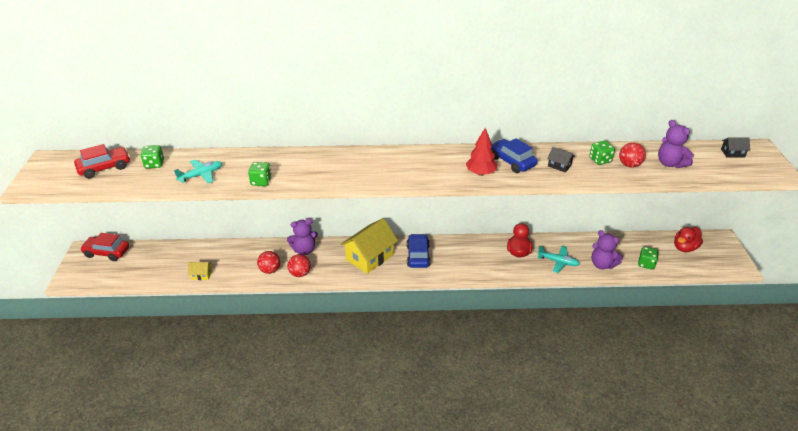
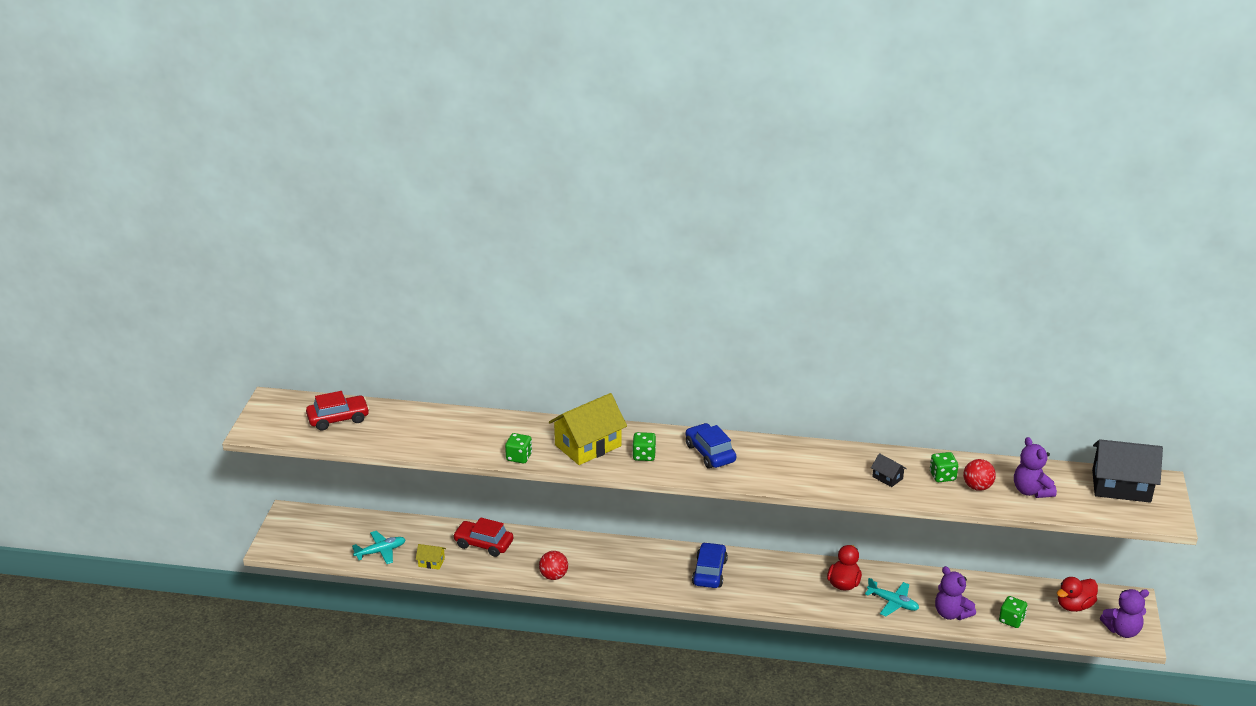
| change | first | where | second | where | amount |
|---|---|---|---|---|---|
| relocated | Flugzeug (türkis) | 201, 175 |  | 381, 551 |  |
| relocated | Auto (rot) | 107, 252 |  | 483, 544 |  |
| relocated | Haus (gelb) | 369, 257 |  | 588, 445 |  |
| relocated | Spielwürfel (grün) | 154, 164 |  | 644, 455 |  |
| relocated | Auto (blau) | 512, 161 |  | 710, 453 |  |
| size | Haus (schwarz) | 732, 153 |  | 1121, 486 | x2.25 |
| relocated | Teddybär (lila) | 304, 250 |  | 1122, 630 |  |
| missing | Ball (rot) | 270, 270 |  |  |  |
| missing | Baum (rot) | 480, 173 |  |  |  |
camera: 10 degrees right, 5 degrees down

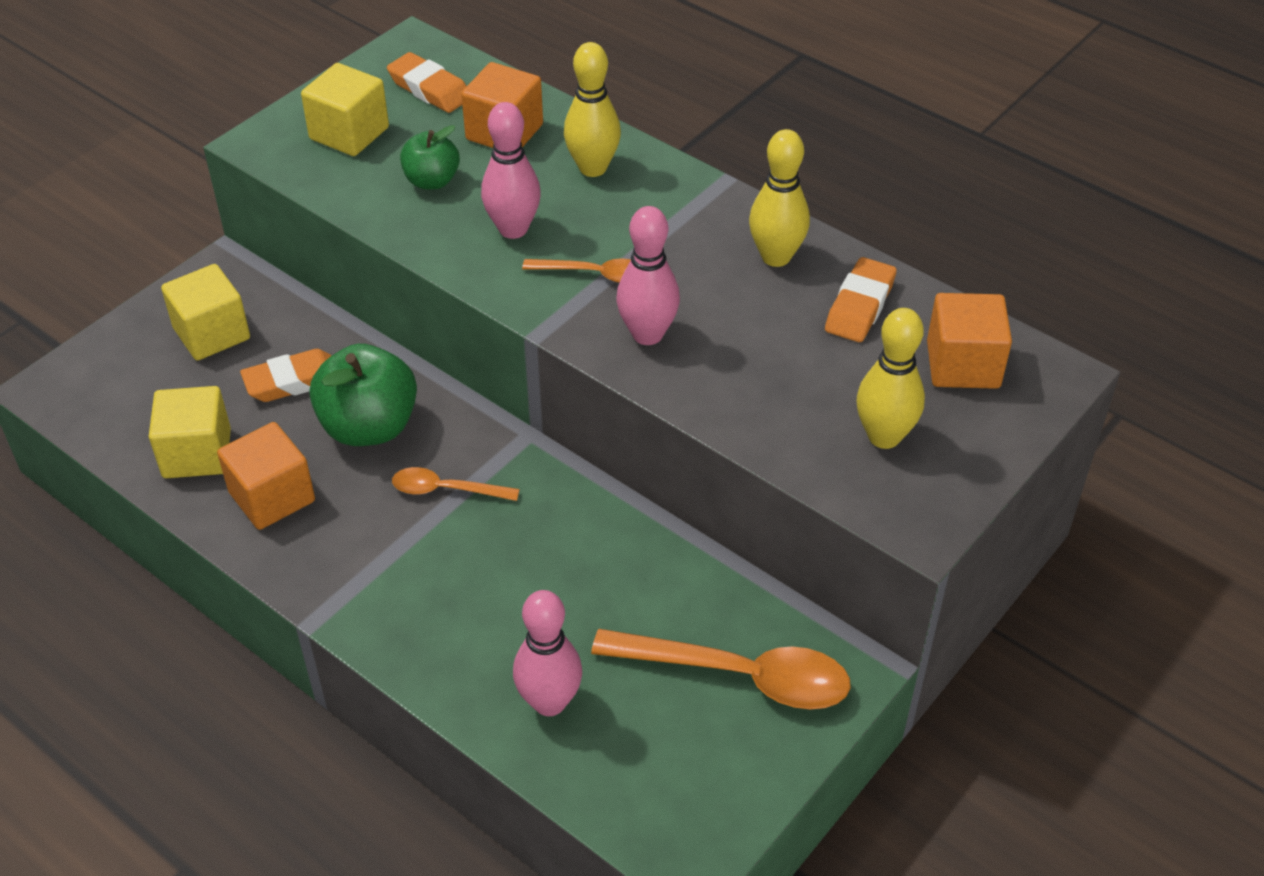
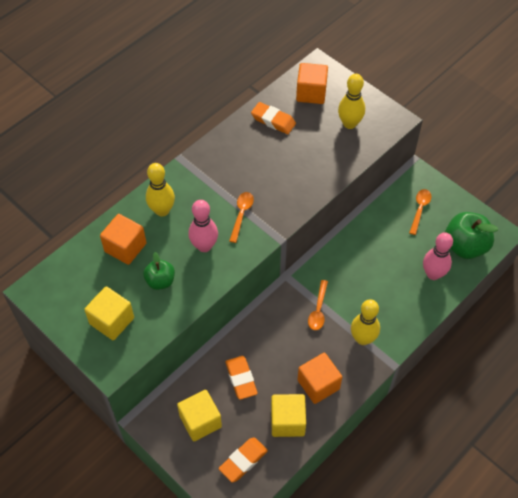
| change | first | where | second | where | amount |
|---|---|---|---|---|---|
| relocated | Radiergummi (orange) | 429, 89 |  | 243, 461 |  |
| relocated | Bowlingkegel (gelb) | 776, 257 |  | 363, 339 |  |
| size | Löffel (orange) | 740, 676 |  | 420, 209 | x0.54 |
| relocated | Apfel (grün) | 369, 427 |  | 465, 246 |  |
| missing | Bowlingkegel (rosa) | 647, 334 |  |  |  |
camera: 85 degrees left, 10 degrees up

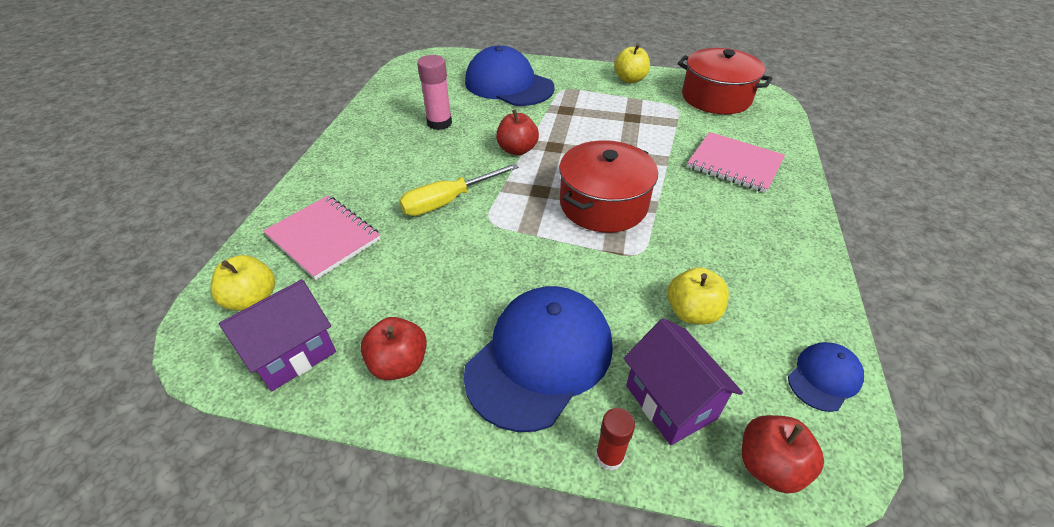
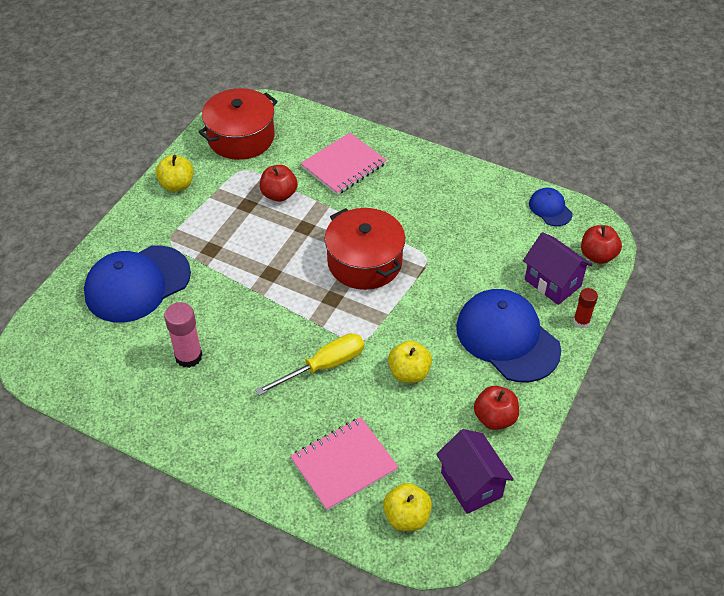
| change | first | where | second | where | amount |
|---|---|---|---|---|---|
| spun | Schraubenzieher (gelb) | 448, 201 |  | 324, 366 | 105 degrees counterclockwise |
| relocated | Apfel (rot) | 517, 150 |  | 279, 194 |  |
| relocated | Apfel (gelb) | 692, 312 |  | 409, 372 |  |
| spun | Haus (lila) | 670, 402 |  | 552, 283 | 60 degrees clockwise |
camera: 75 degrees left, 5 degrees up

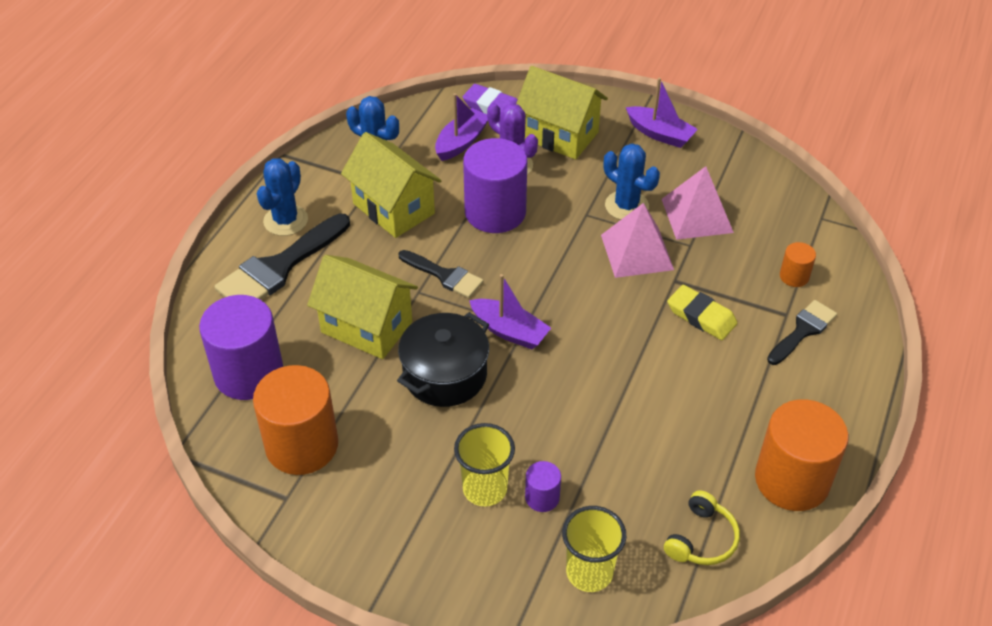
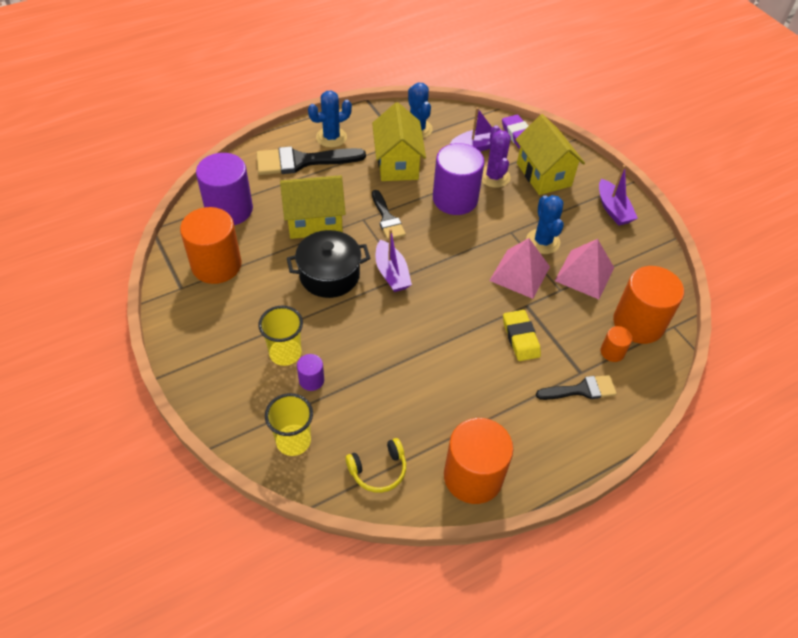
| change | first | where | second | where | amount |
|---|---|---|---|---|---|
| spun | Haus (gelb) | 366, 327 |  | 314, 222 | 75 degrees counterclockwise |
| appeared |  |  | Vollzylinder (orange) | 638, 323 |  |
camera: 35 degrees right, 5 degrees up

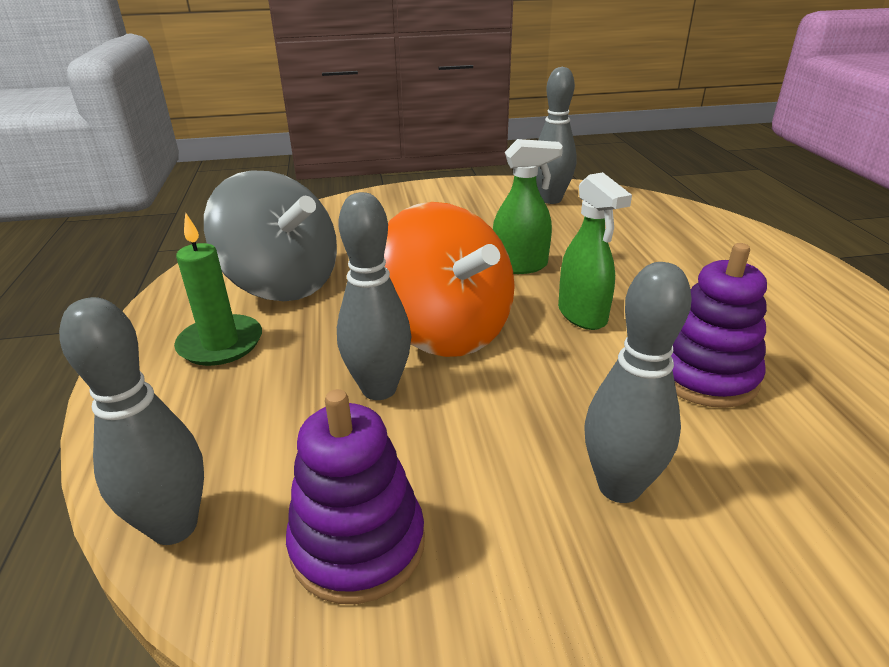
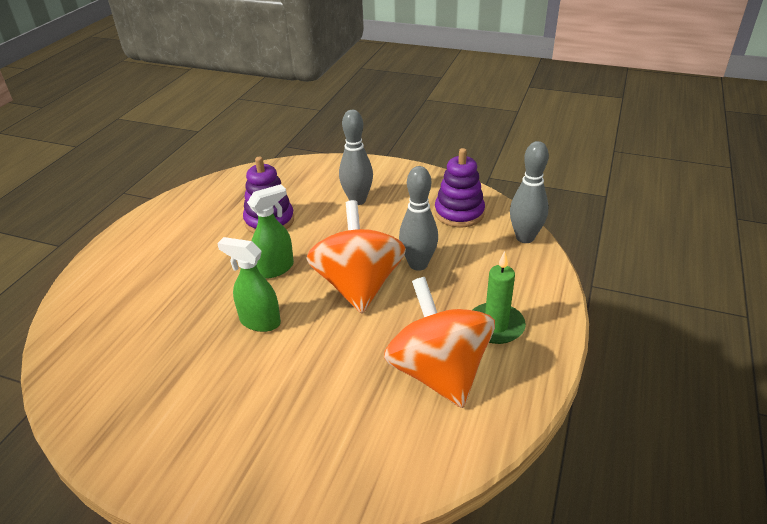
| change | first | where | second | where | amount |
|---|---|---|---|---|---|
| spun | Sprühflasche (grün) | 582, 315 |  | 275, 268 | 45 degrees clockwise |
| colour | Kreisel (grau) | 282, 284 | Kreisel (orange) | 438, 372 |  |
| missing | Bowlingkegel (grau) | 550, 199 |  |  |  |
camera: 150 degrees left, 5 degrees up

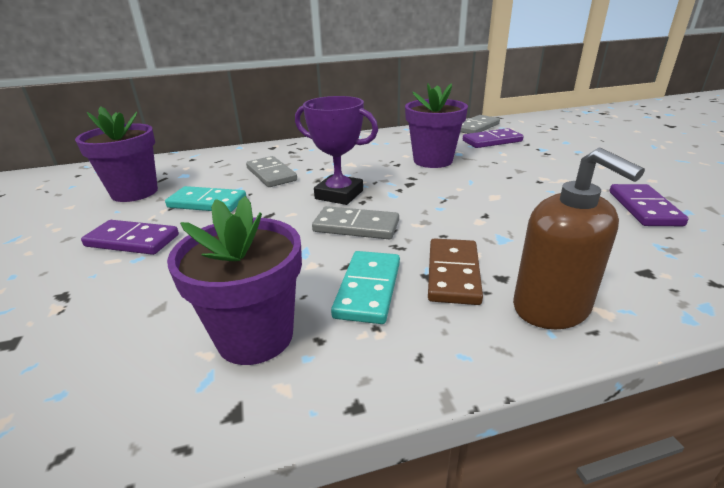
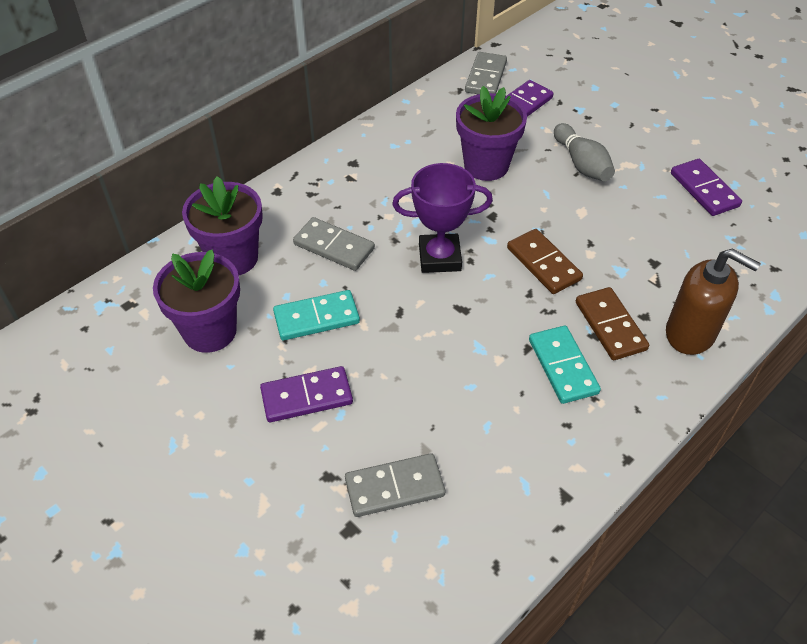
| change | first | where | second | where | amount |
|---|---|---|---|---|---|
| relocated | Blumentopf (lila) | 255, 336 |  | 233, 258 |  |
| relocated | Dominostein (grau) | 356, 226 |  | 394, 487 |  |
| appeared |  |  | Dominostein (braun) | 543, 264 |  |
| appeared |  |  | Bowlingkegel (grau) | 581, 164 |  |
camera: 30 degrees left, 20 degrees up

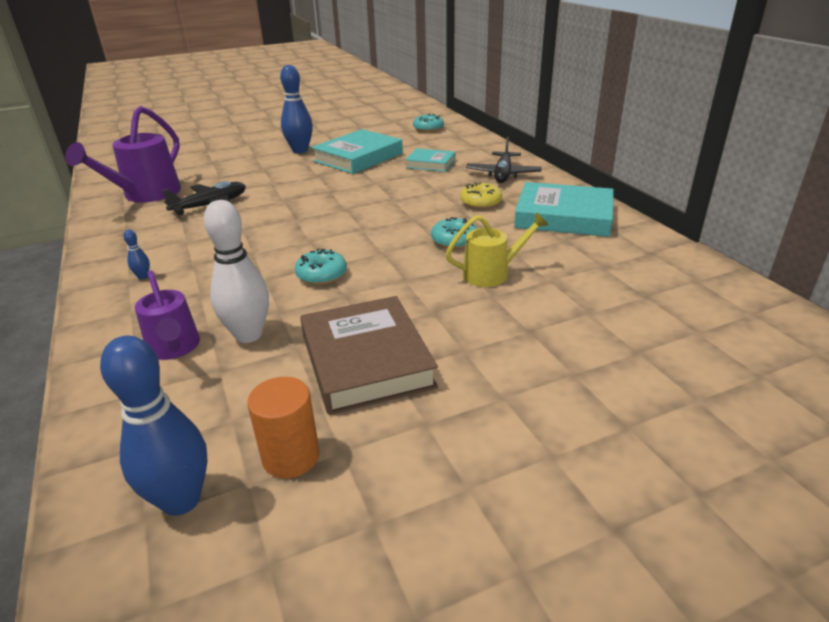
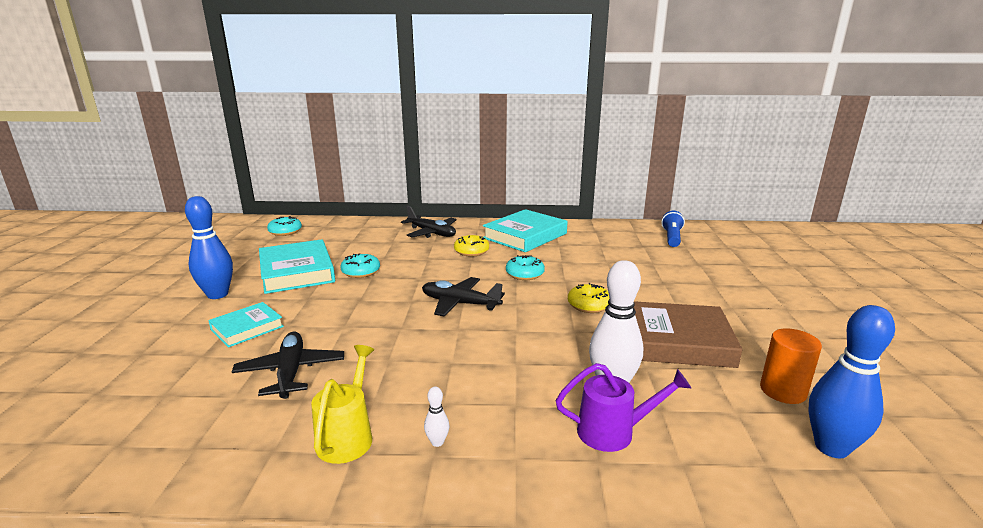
| change | first | where | second | where | amount |
|---|---|---|---|---|---|
| relocated | Buch (türkis) | 430, 164 |  | 247, 328 |  |
| relocated | Gießkanne (gelb) | 492, 273 |  | 348, 435 |  |
| relocated | Donut (türkis) | 322, 275 |  | 361, 272 |  |
| appeared |  |  | Flugzeug (schwarz) | 460, 303 |  |
| colour | Bowlingkegel (blau) | 143, 276 | Bowlingkegel (weiß) | 437, 442 |  |
| appeared |  |  | Donut (gelb) | 589, 305 |  |
| appeared |  |  | Taschenlampe (blau) | 672, 238 |  |
| missing | Gießkanne (lila) | 146, 195 |  |  |  |
camera: 65 degrees left, 10 degrees down

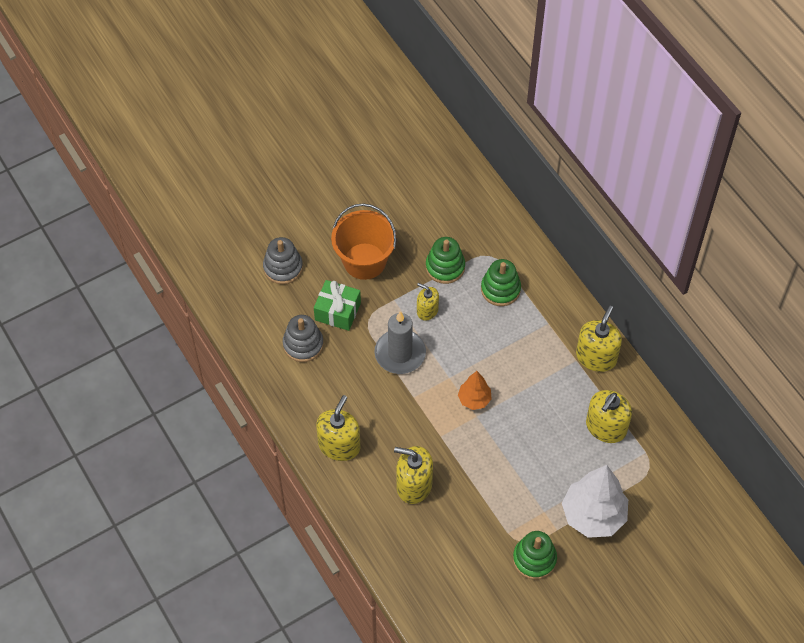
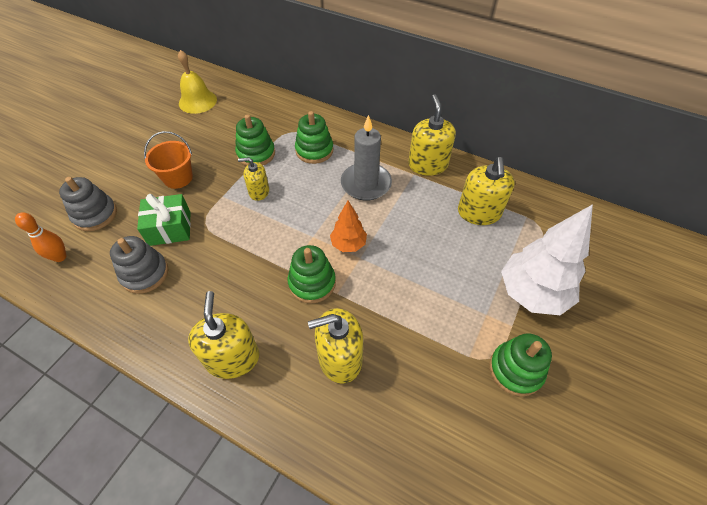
| change | first | where | second | where | amount |
|---|---|---|---|---|---|
| appeared |  |  | Bowlingkegel (orange) | 60, 257 |  |
| size | Eimer (orange) | 364, 261 |  | 178, 178 | x0.66 |
| appeared |  |  | Glocke (gelb) | 197, 101 |  |
| appeared |  |  | Stapelspielzeug (grün) | 312, 283 |  |
| relocated | Kerze (grau) | 400, 353 |  | 366, 184 |  |
camera: 30 degrees left, 5 degrees down

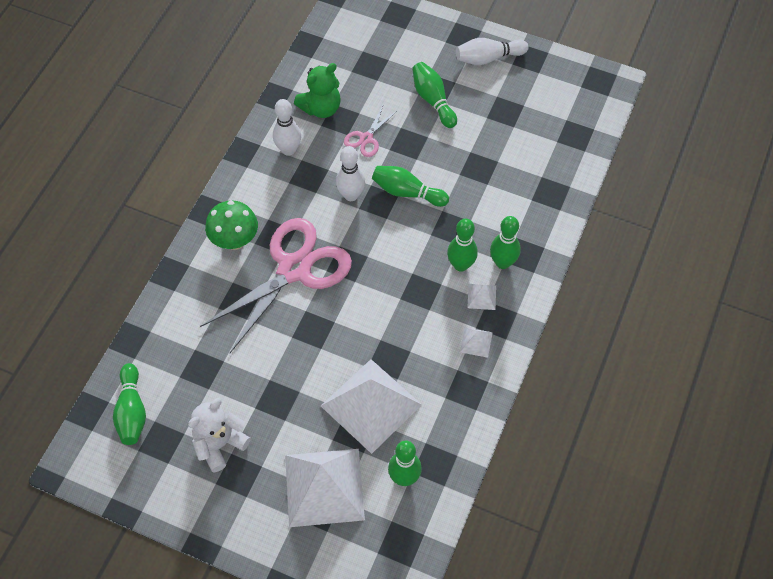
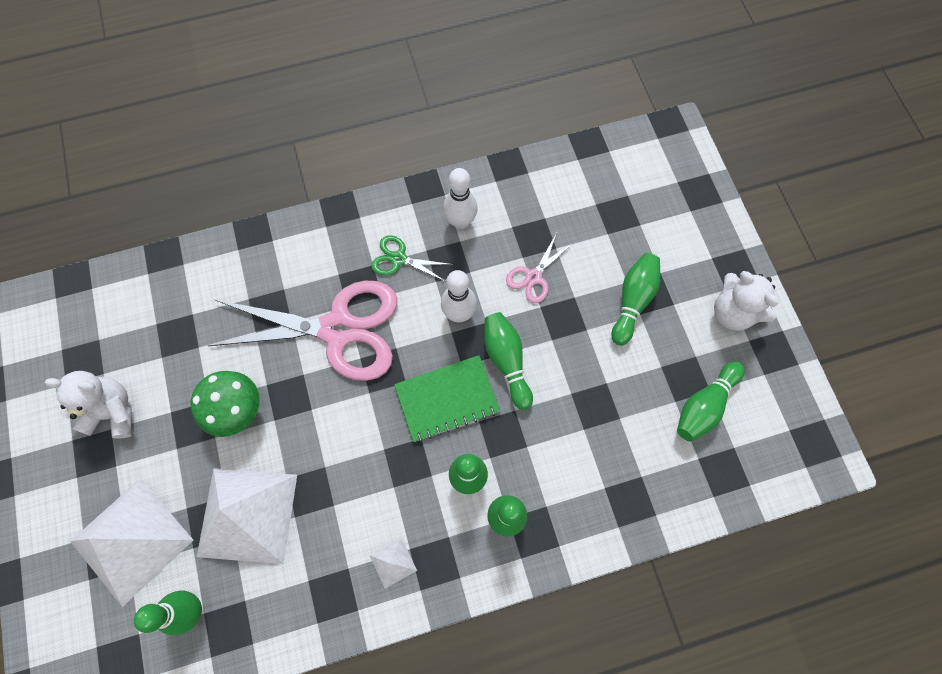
| change | first | where | second | where | amount |
|---|---|---|---|---|---|
| relocated | Pilz (grün) | 235, 241 |  | 238, 411 |  |
| appeared |  |  | Schere (grün) | 398, 259 |  |
| appeared |  |  | Notizbuch (grün) | 447, 399 |  |
| spun | Schere (rosa) | 366, 138 |  | 533, 277 | 45 degrees counterclockwise |
| relocated | Bowlingkegel (grün) | 132, 411 |  | 704, 405 |  |
| exchanged | Bowlingkegel (weiß) | 488, 58 | Teddybär (weiß) | 733, 312 |  |
| missing | Teddybär (grün) | 321, 108 |  |  |  |
| missing | Pyramide (weiß) | 481, 296 |  |  |  |
camera: 50 degrees right, 10 degrees up

